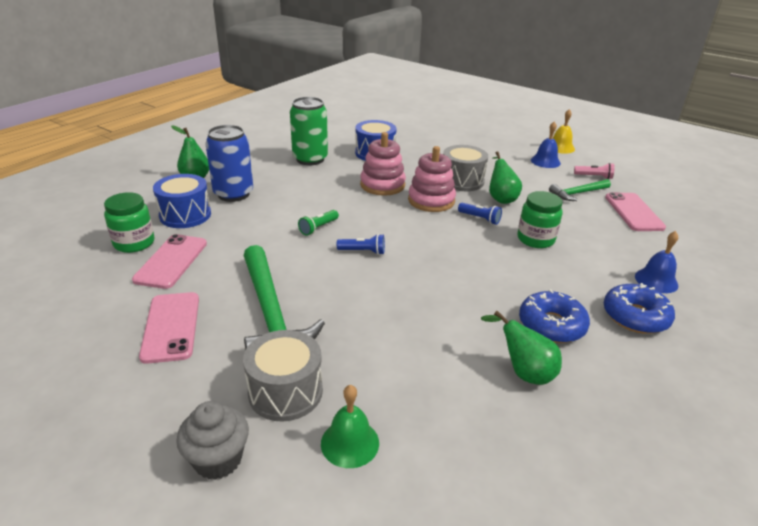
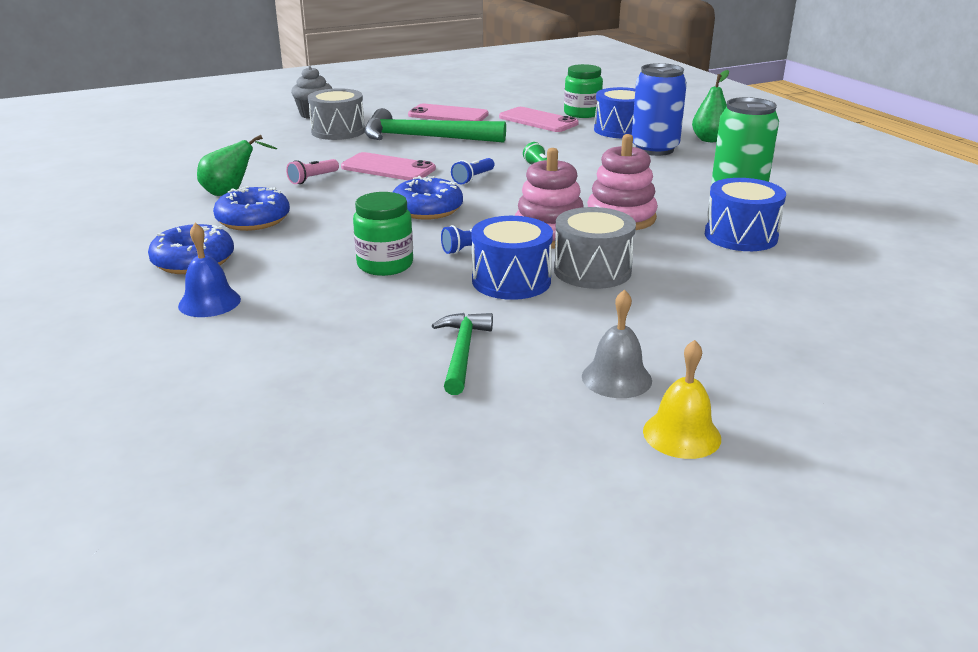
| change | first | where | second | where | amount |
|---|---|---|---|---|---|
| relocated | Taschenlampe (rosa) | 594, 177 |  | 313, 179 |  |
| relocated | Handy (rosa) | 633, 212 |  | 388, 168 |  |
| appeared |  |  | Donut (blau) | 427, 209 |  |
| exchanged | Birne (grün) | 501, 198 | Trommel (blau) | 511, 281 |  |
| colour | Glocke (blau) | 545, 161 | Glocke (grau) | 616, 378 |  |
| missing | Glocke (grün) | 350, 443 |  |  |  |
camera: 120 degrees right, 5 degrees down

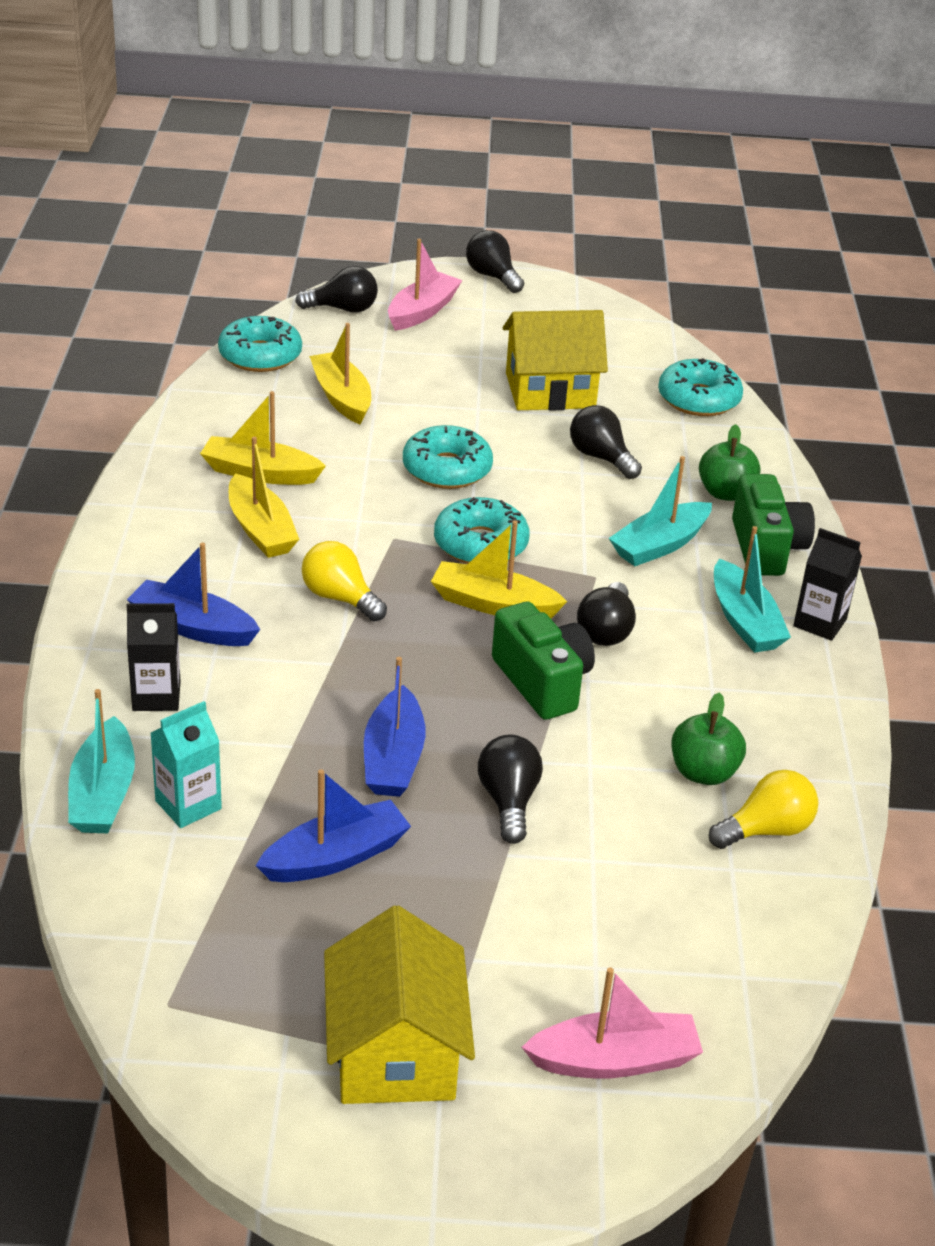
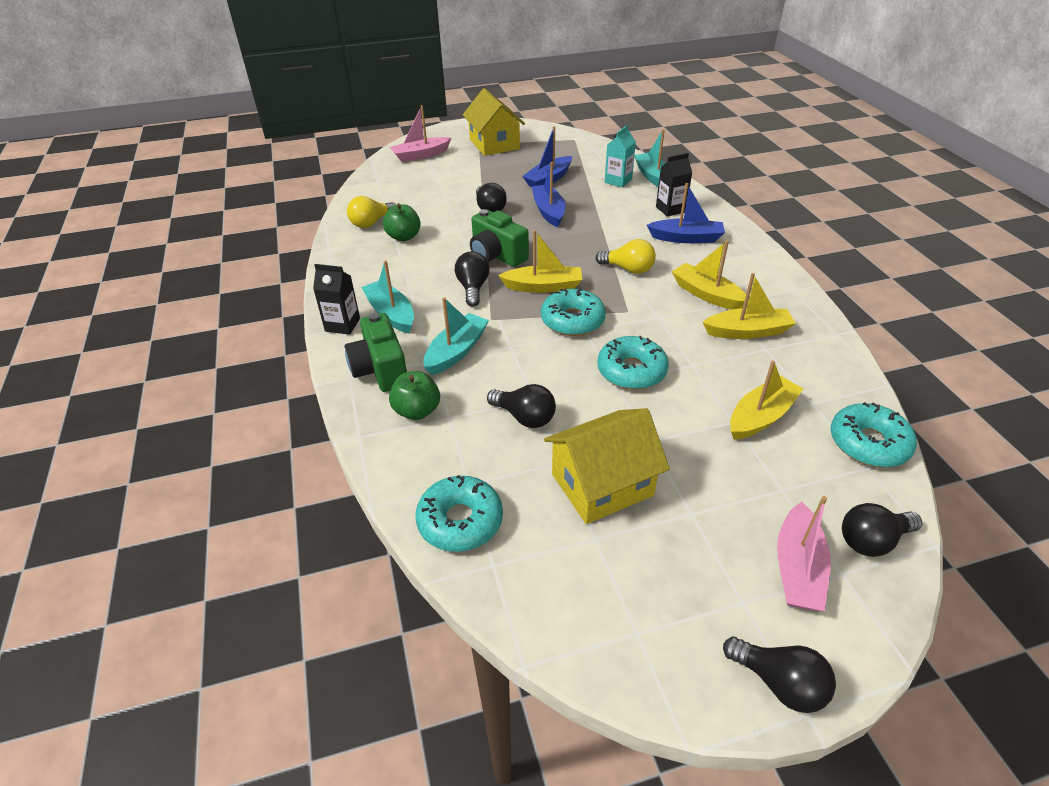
| change | first | where | second | where | amount |
|---|---|---|---|---|---|
| spun | Boot (gelb) | 341, 397 |  | 761, 416 | 90 degrees counterclockwise |
camera: 165 degrees right, 5 degrees up

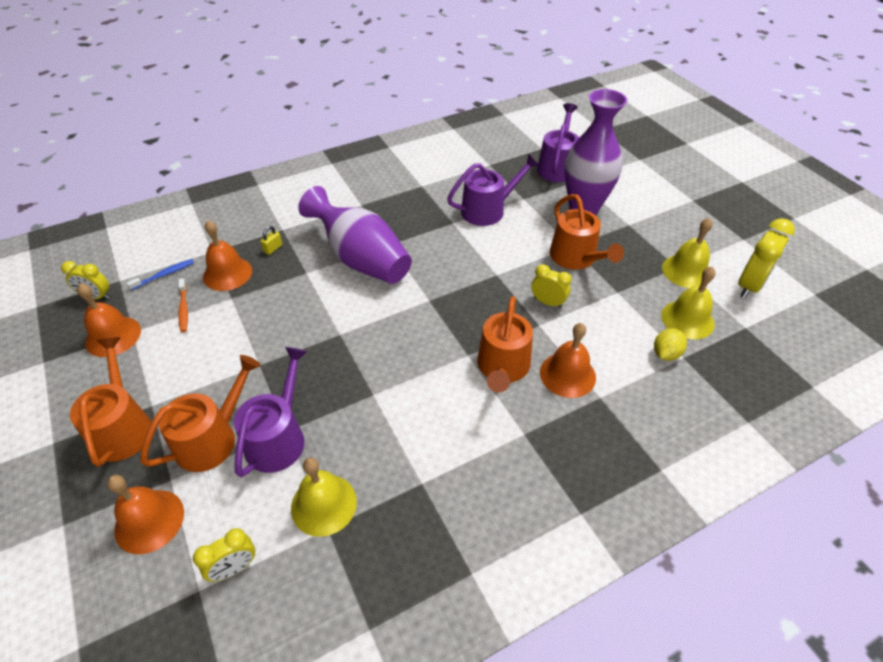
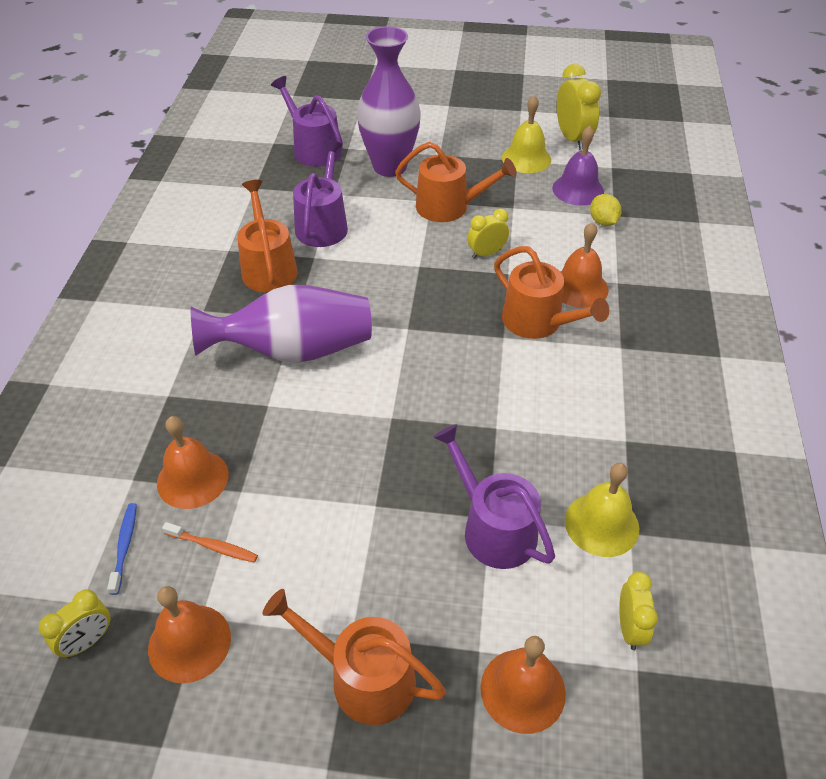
| change | first | where | second | where | amount |
|---|---|---|---|---|---|
| relocated | Gießkanne (orange) | 212, 438 |  | 268, 268 |  |
| colour | Glocke (gelb) | 687, 319 | Glocke (lila) | 578, 189 |  |
| missing | Vorhängeschloss (gelb) | 273, 248 |  |  |  |
camera: 55 degrees left, 0 degrees up

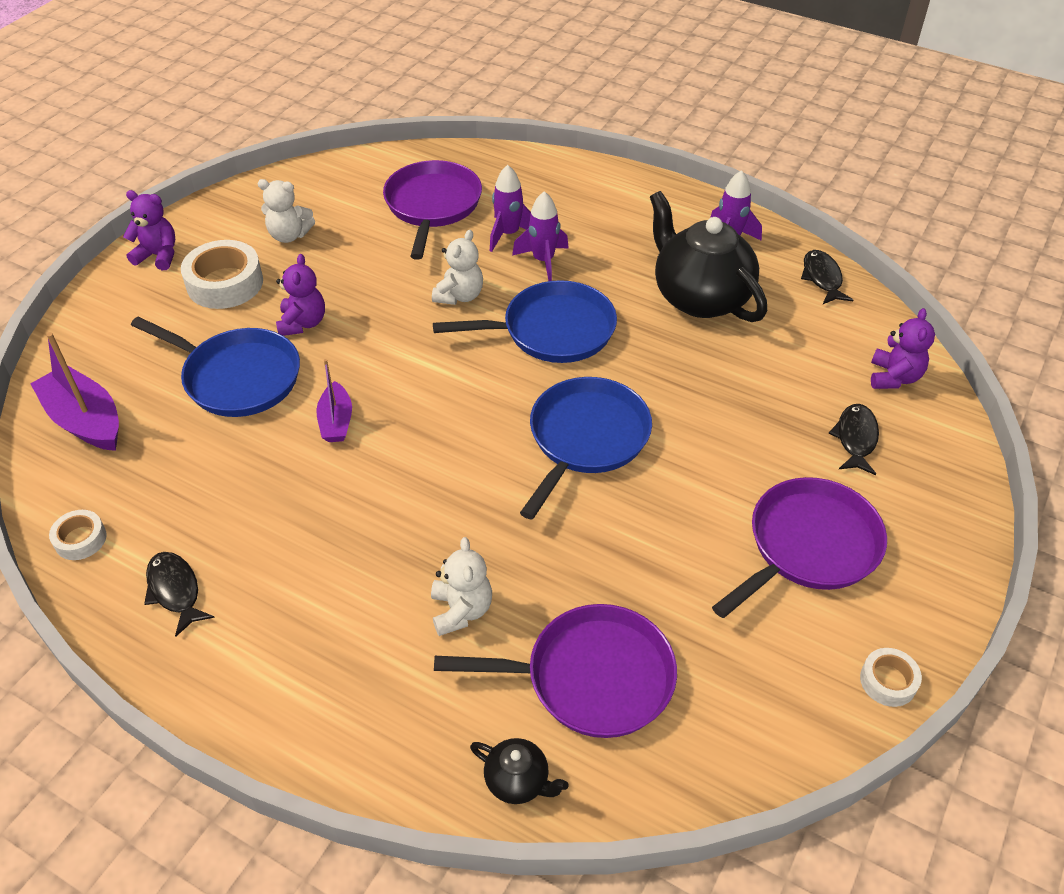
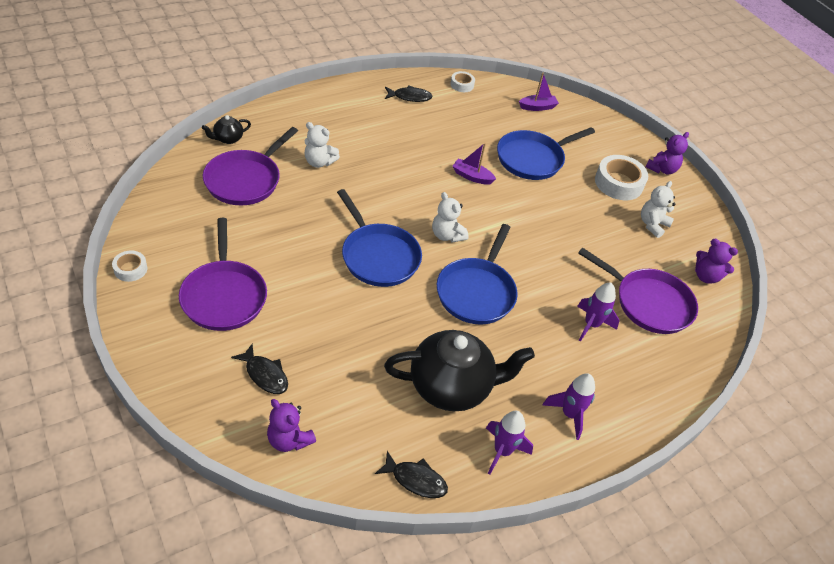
| change | first | where | second | where | amount |
|---|---|---|---|---|---|
| relocated | Teddybär (weiß) | 459, 296 |  | 447, 235 |  |
| size | Boot (lila) | 85, 420 |  | 537, 107 | x0.60 |
| relocated | Rakete (lila) | 543, 261 |  | 569, 414 |  |
| relocated | Teddybär (lila) | 303, 323 |  | 706, 276 |  |
camera: 115 degrees right, 0 degrees up

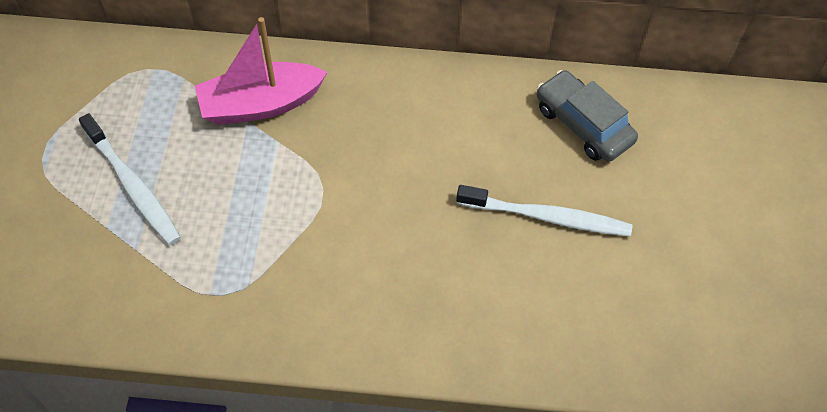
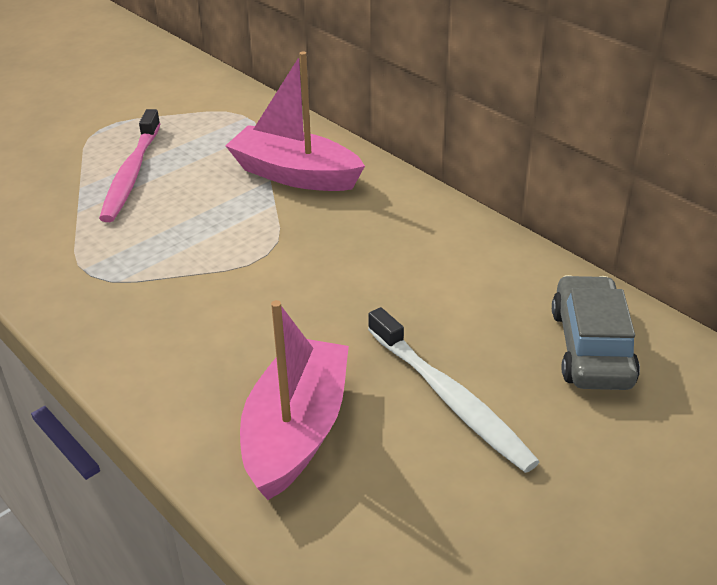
| change | first | where | second | where | amount |
|---|---|---|---|---|---|
| colour | Zahnbürste (weiß) | 132, 186 | Zahnbürste (rosa) | 131, 174 |  |
| appeared |  |  | Boot (rosa) | 296, 431 |  |
camera: 45 degrees right, 20 degrees down

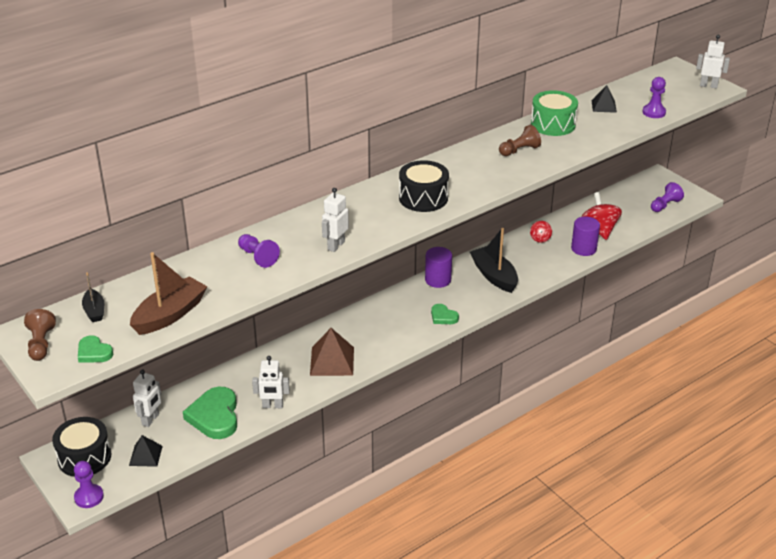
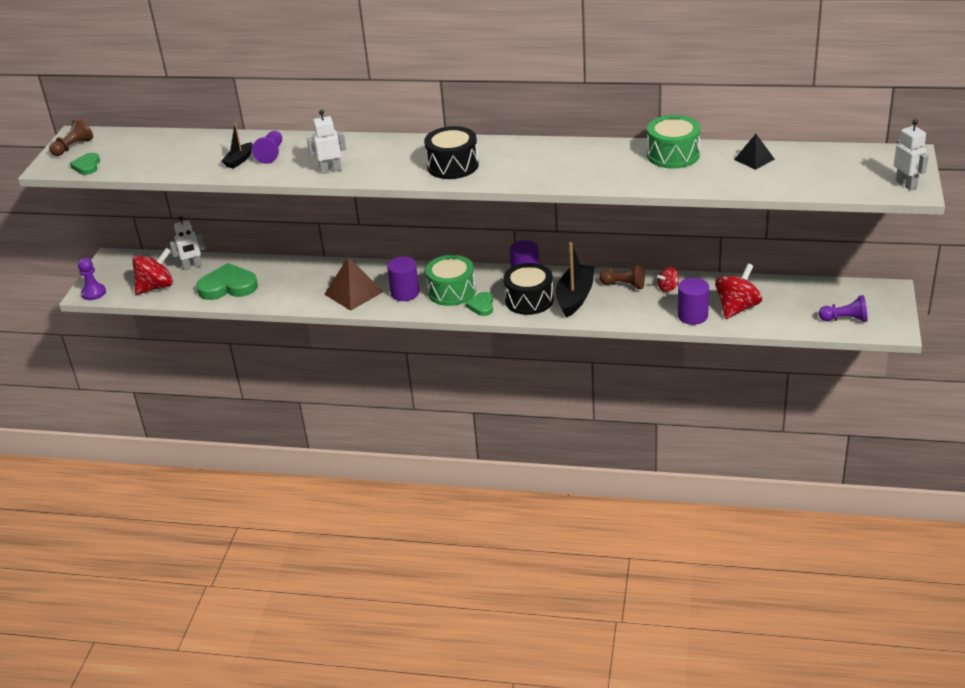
| change | first | where | second | where | amount |
|---|---|---|---|---|---|
| exchanged | Pyramide (schwarz) | 145, 455 | Kreisel (rot) | 156, 287 |  |
| spun | Herz (grün) | 215, 416 |  | 228, 286 | 45 degrees clockwise |
| relocated | Boot (schwarz) | 94, 311 |  | 239, 160 |  |
| appeared |  |  | Vollzylinder (lila) | 405, 293 |  |
| appeared |  |  | Trommel (grün) | 451, 291 |  |
| relocated | Trommel (schwarz) | 84, 457 |  | 529, 300 |  |
| relocated | Bauer (braun) | 519, 150 |  | 624, 285 |  |
| missing | Boot (braun) | 170, 315 |  |  |  |
| missing | Roboter (weiß) | 272, 406 |  |  |  |
| missing | Bauer (lila) | 654, 112 |  |  |  |
camera: 50 degrees right, 0 degrees up

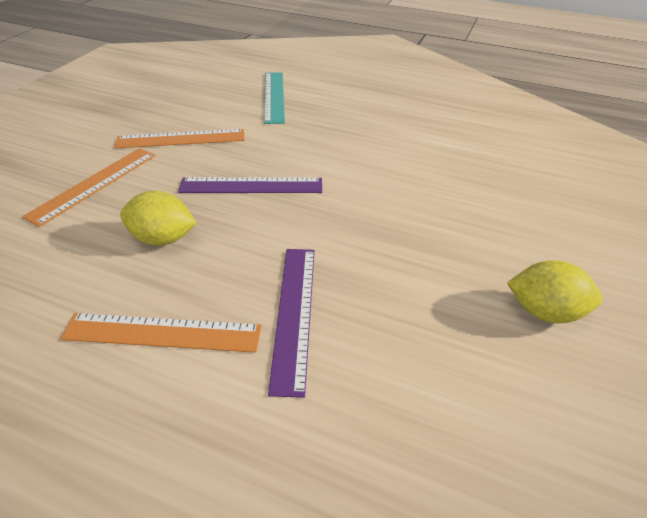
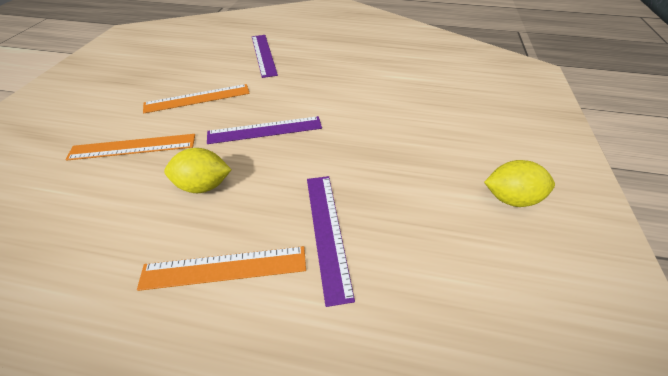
| change | first | where | second | where | amount |
|---|---|---|---|---|---|
| spun | Lineal (orange) | 94, 184 |  | 133, 147 | 60 degrees clockwise |
| colour | Lineal (türkis) | 274, 96 | Lineal (lila) | 264, 55 |  |
camera: 10 degrees left, 5 degrees up

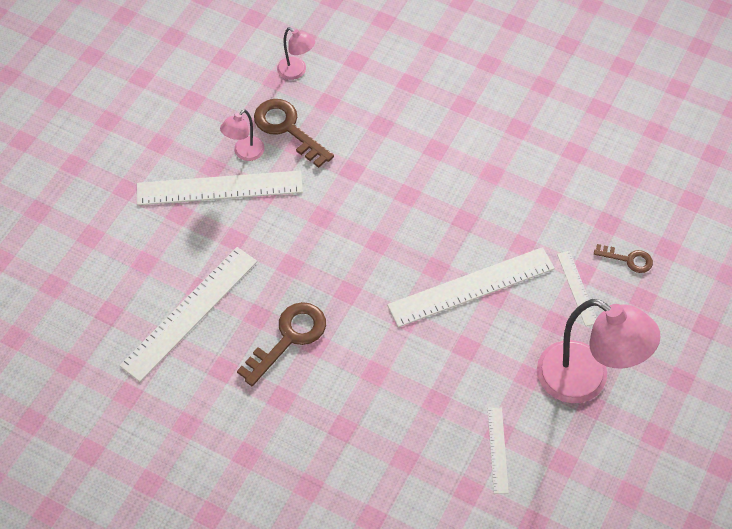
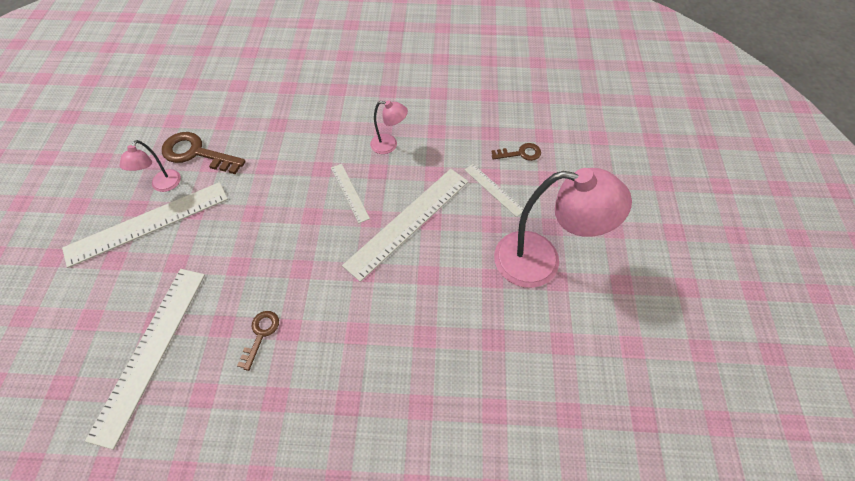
| change | first | where | second | where | amount |
|---|---|---|---|---|---|
| size | Schlüssel (braun) | 289, 338 |  | 260, 334 | x0.57 |
| relocated | Lineal (weiß) | 498, 450 |  | 349, 192 |  |
| relocated | Lampe (rosa) | 296, 72 |  | 389, 145 |  |
camera: 25 degrees left, 0 degrees up

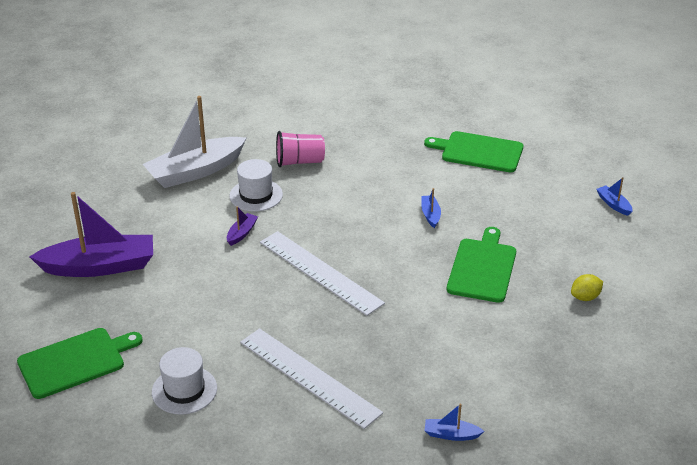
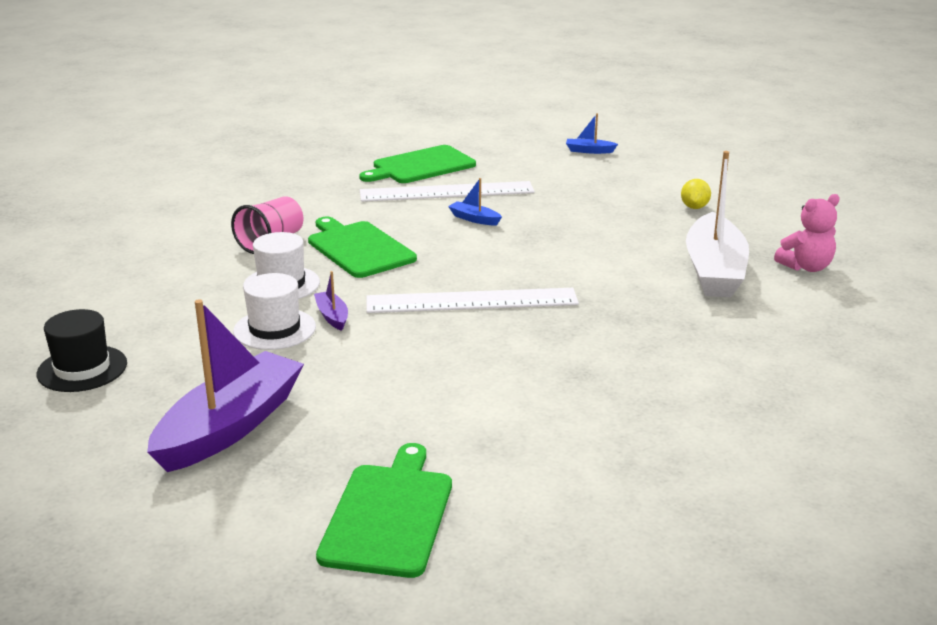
| change | first | where | second | where | amount |
|---|---|---|---|---|---|
| appeared |  |  | Hut (schwarz) | 82, 369 |  |
| relocated | Hut (weiß) | 184, 390 |  | 274, 329 |  |
| relocated | Schneidebrett (grün) | 482, 268 |  | 359, 248 |  |
| relocated | Lineal (weiß) | 309, 377 |  | 446, 192 |  |
| relocated | Boot (weiß) | 195, 171 |  | 714, 271 |  |
| appeared |  |  | Teddybär (rosa) | 806, 267 |  |
| missing | Boot (blau) | 451, 434 |  |  |  |
camera: 50 degrees left, 10 degrees down

